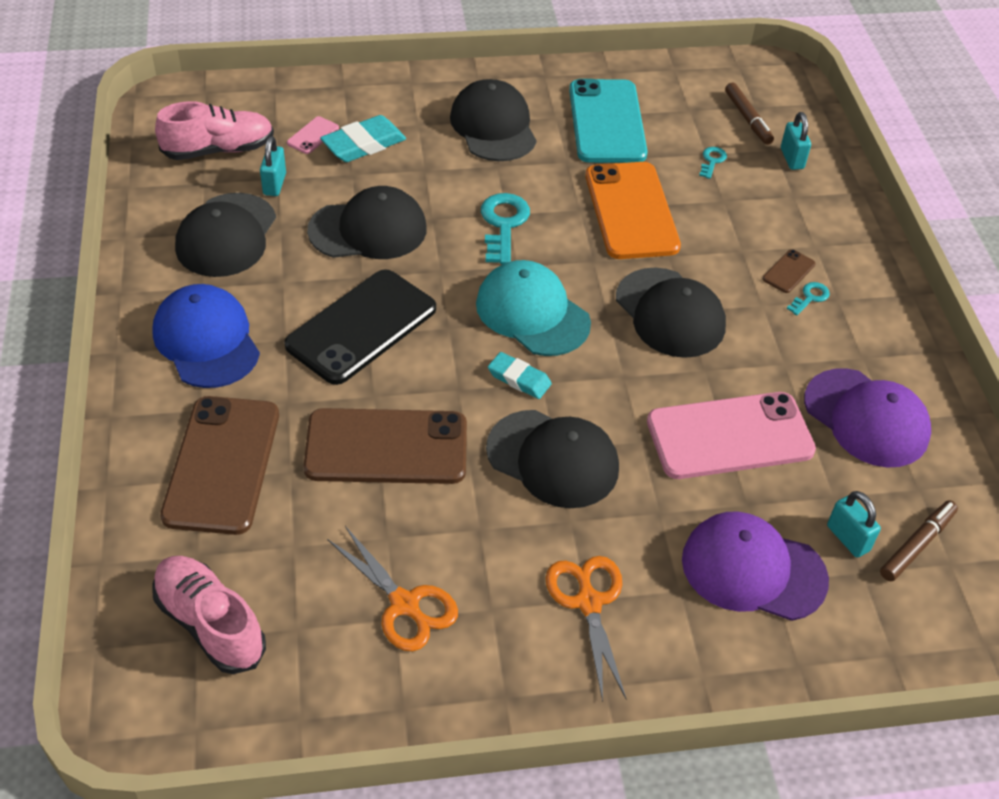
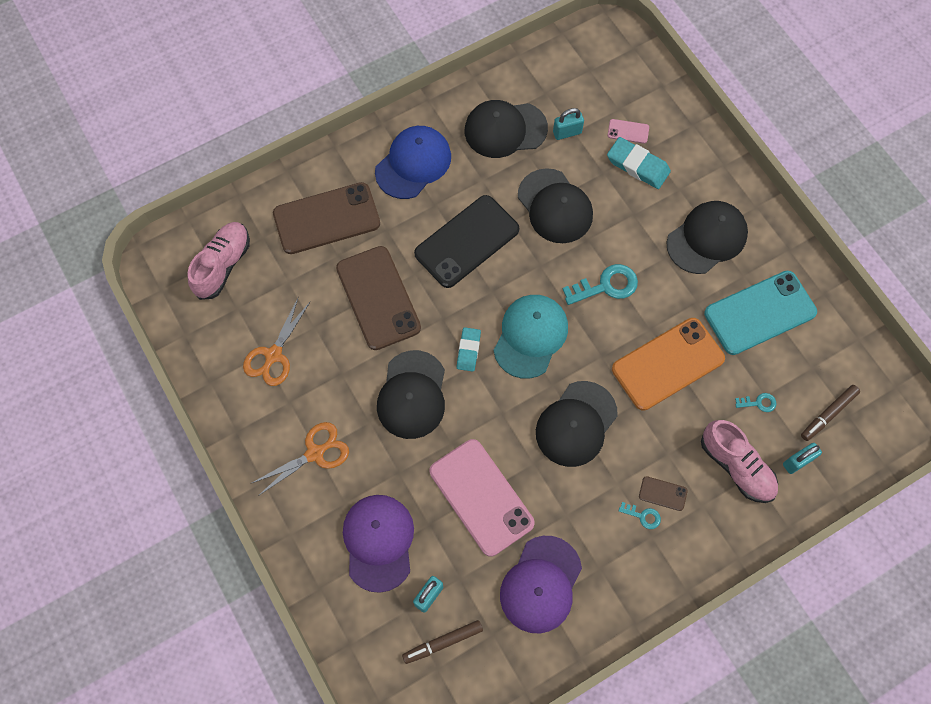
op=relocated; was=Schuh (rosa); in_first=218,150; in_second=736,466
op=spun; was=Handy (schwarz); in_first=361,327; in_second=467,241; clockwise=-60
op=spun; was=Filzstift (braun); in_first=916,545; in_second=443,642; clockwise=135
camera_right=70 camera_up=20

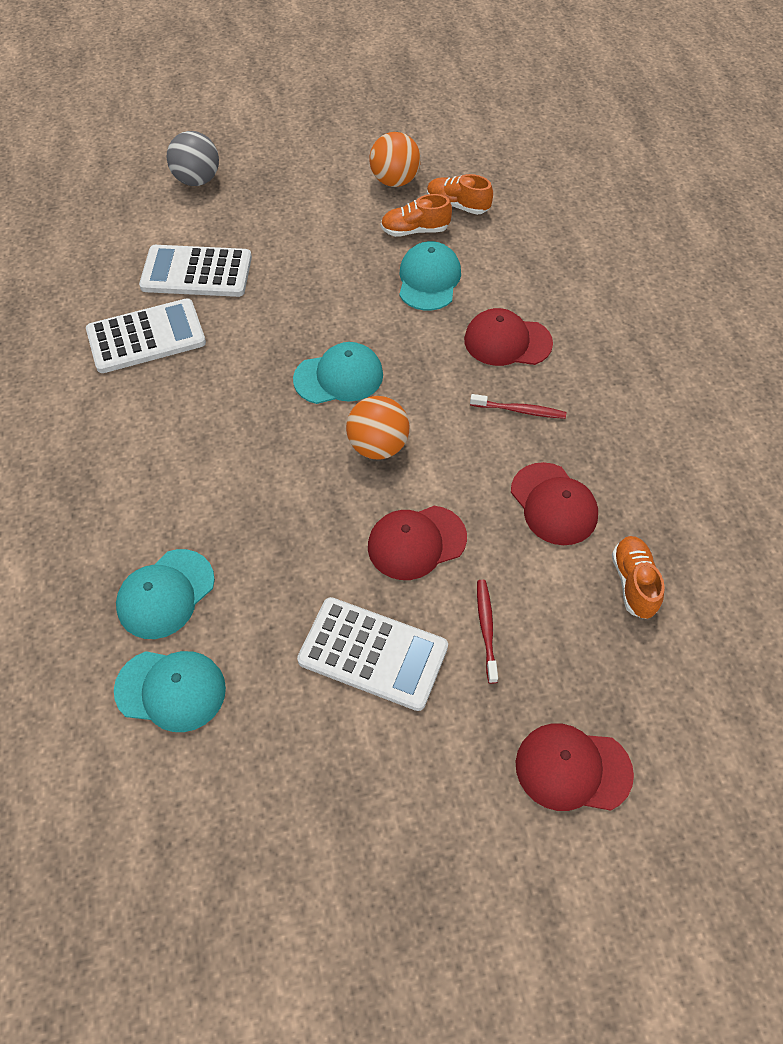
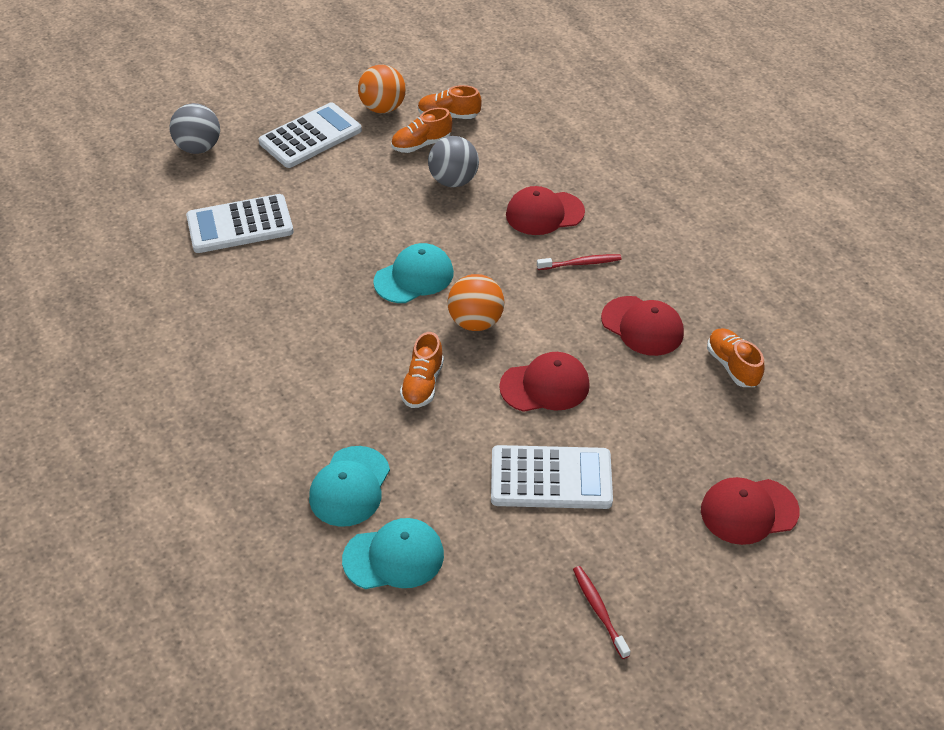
op=appeared; now=Schuh (orange); in_second=423,384
op=relocated; was=Taschenrechner (weiß); in_first=146,337; in_second=310,136
op=relocated; was=Zahnbürste (rot); in_first=486,628; in_second=599,610
op=exchanged; was=Kappe (türkis); now=Ball (grau); in_first=429,279; in_second=453,181
op=spun; was=Kappe (rot); in_first=416,542; in_second=545,386; clockwise=-150
camera_right=-20 camera_up=-10

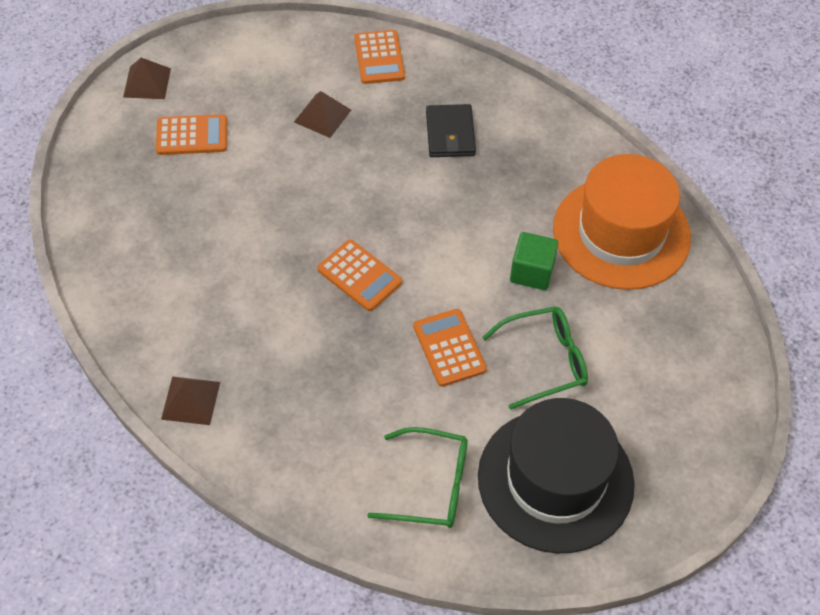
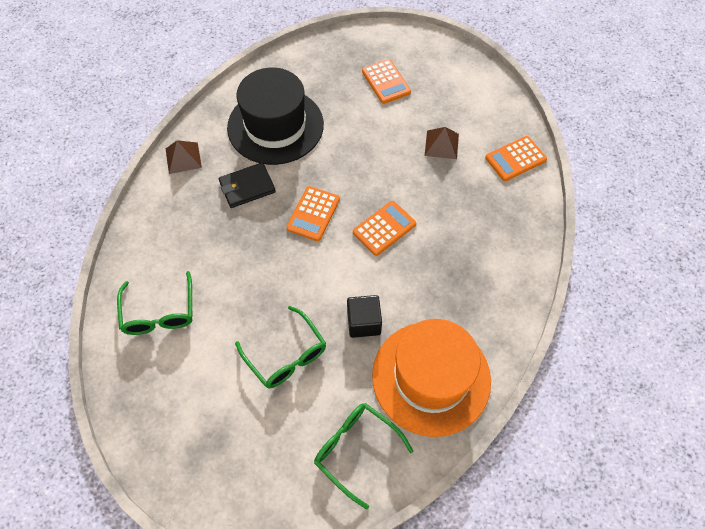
op=missing; was=Pyramide (braun); in_first=147,82
op=appeared; now=Brille (grün); in_second=356,450
op=relocated; was=Taschenrechner (orange); in_first=449,348; in_second=384,228
op=relocated; was=Geldbörse (schwarz); in_first=450,134; in_second=247,187
op=relocated; was=Hut (schwarz); in_first=555,480; in_second=275,126
op=colour; was=Kubus (grün); now=Kubus (schwarz); in_first=532,272; in_second=363,322
camera_right=70 camera_up=5

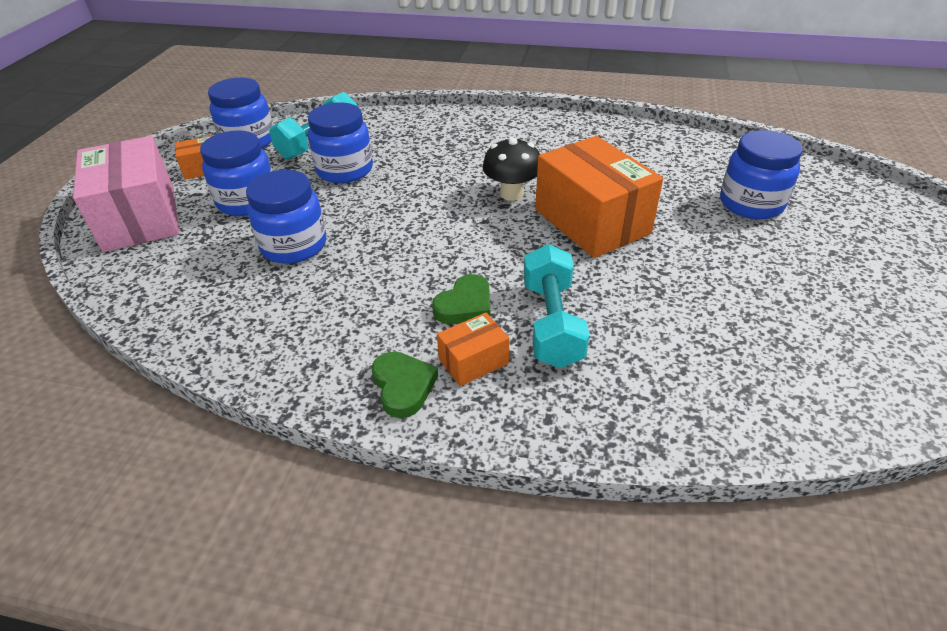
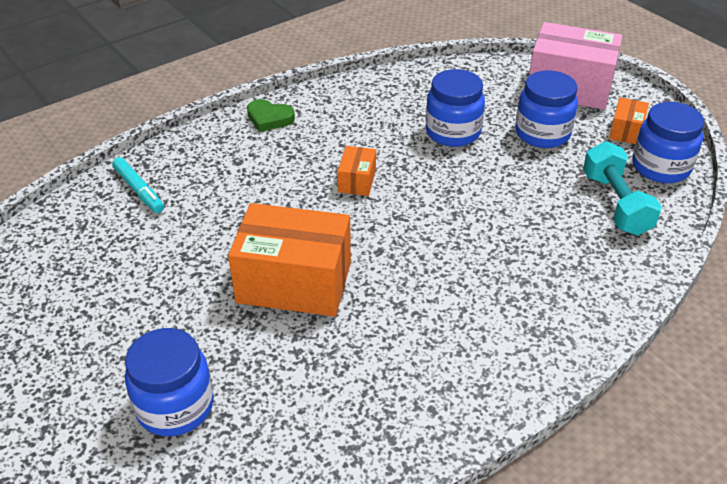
op=missing; was=Einmachglas (blau); in_first=345,170
op=missing; was=Herz (grün); in_first=465,305
op=missing; was=Pilz (schwarz); in_first=511,193
op=missing; was=Hantel (türkis); in_first=551,323
op=appeared; now=Filzstift (türkis); in_second=139,190
op=relocated; was=Schachtel (orange); in_first=473,361; in_second=357,181
camera_right=130 camera_up=0

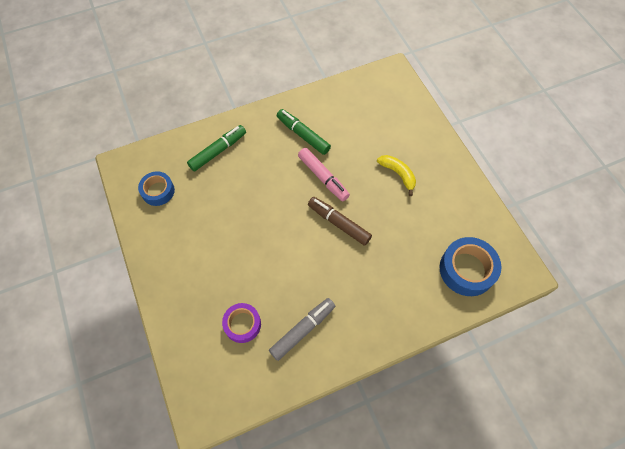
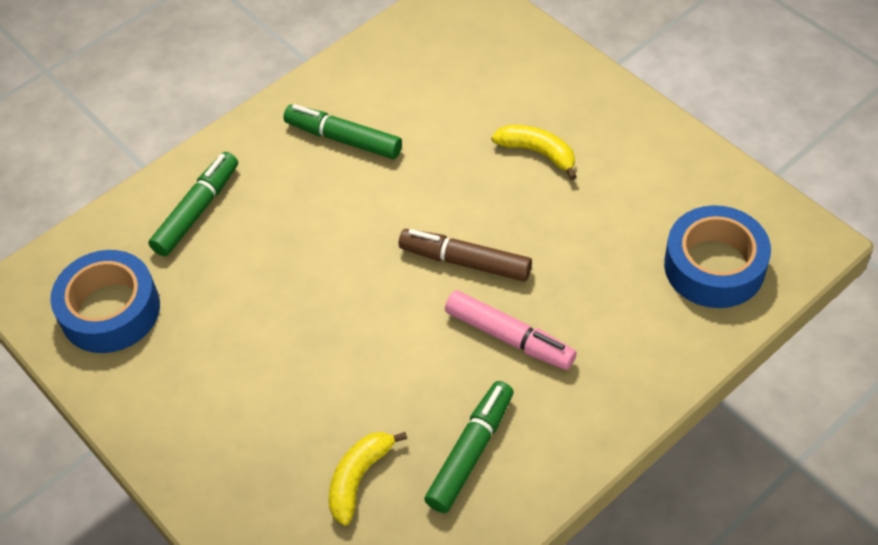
op=relocated; was=Filzstift (rosa); in_first=323,177; in_second=509,338
op=exchanged; was=Klebeband (lila); now=Banane (gelb); in_first=242,324; in_second=359,478
op=colour; was=Filzstift (grau); now=Filzstift (grün); in_first=303,330; in_second=471,452
op=size; was=Klebeband (blau); in_first=158,191; in_second=110,310; ratio=1.56
camera_right=-15 camera_up=-10

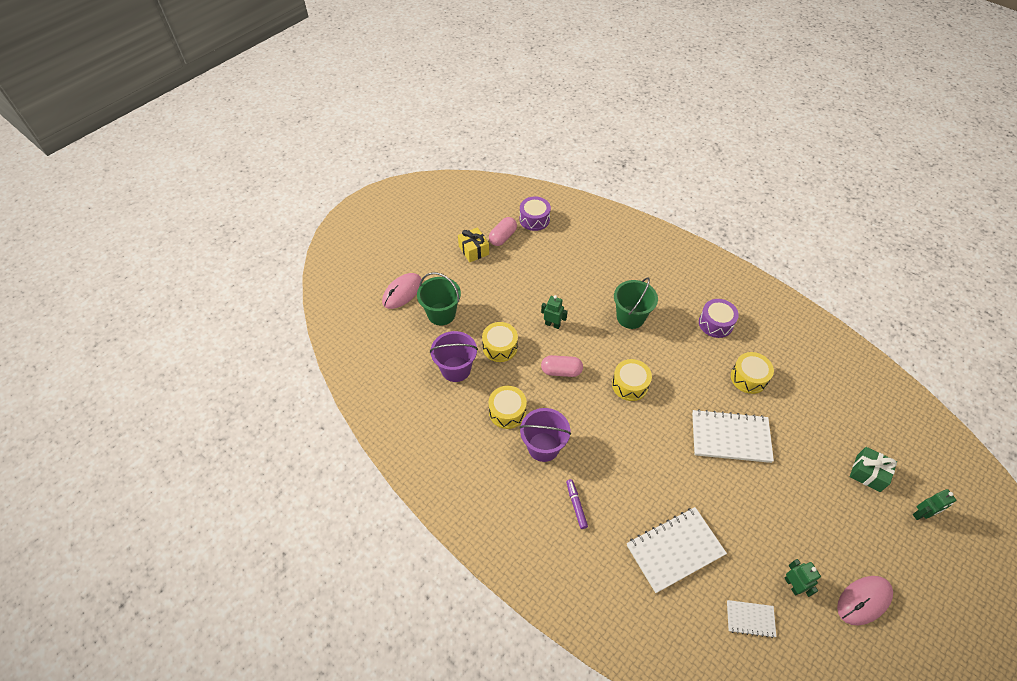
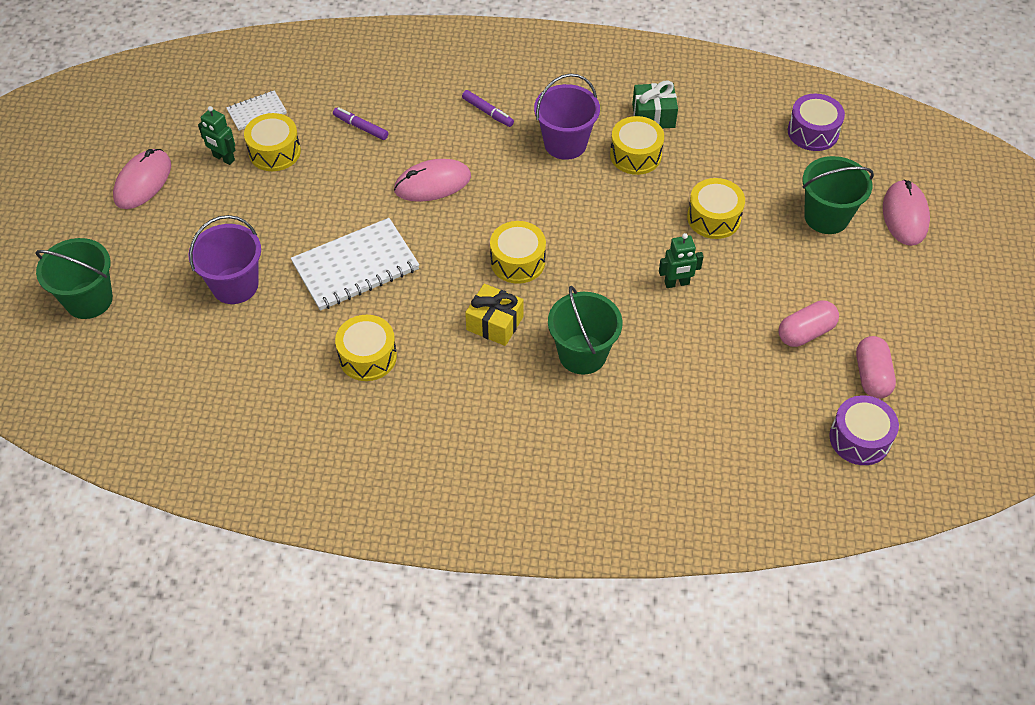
op=appeared; now=Trommel (gelb); in_second=274,152
op=appeared; now=Computermaus (rosa); in_second=432,183
op=relocated; was=Eimer (lila); in_first=456,369; in_second=235,285
op=relocated; was=Geschenk (gelb); in_first=473,250; in_second=495,323
op=relocated; was=Kapsel (rosa); in_first=561,371; in_second=805,332
op=relocated; was=Trommel (lila); in_first=715,323; in_second=813,132
op=relocated; was=Geschenk (grün); in_first=868,473; in_second=653,116
op=exchanged; was=Notizbuch (weiß); now=Filzstift (lila); in_first=674,550; in_second=361,127
op=exchanged; was=Roboter (grün); now=Eimer (grün); in_first=921,514; in_second=89,300
camera_right=145 camera_up=0

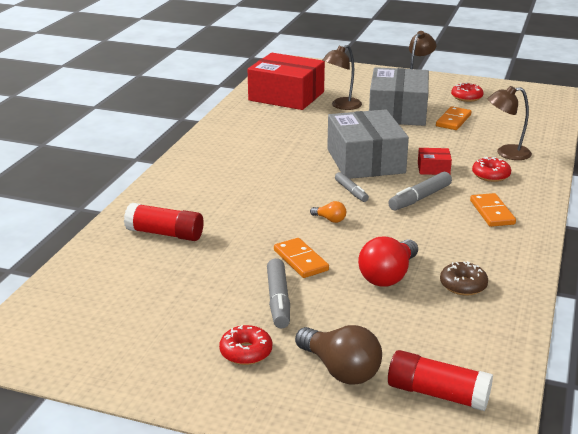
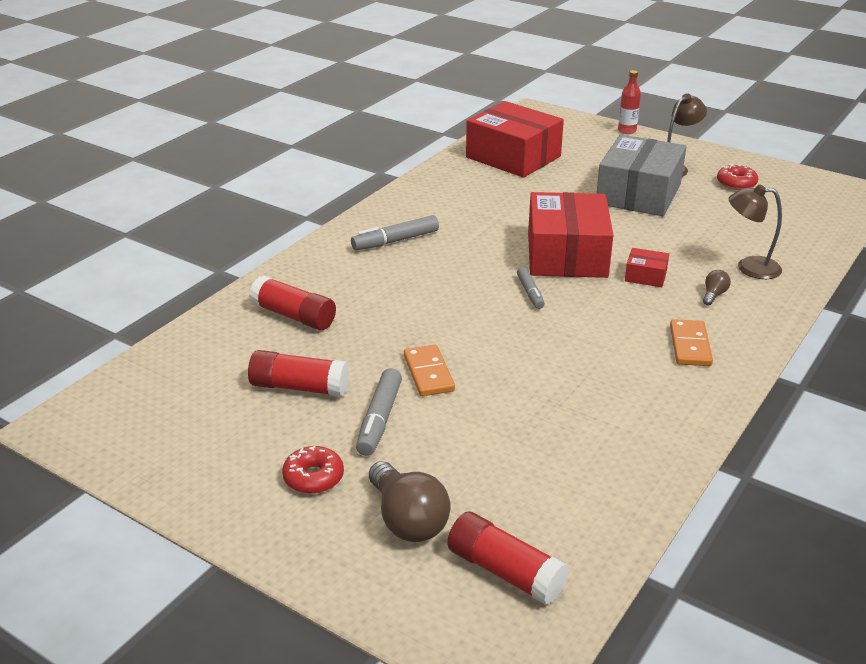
op=missing; was=Glühbirne (orange); in_first=330,219
op=missing; was=Lampe (braun); in_first=341,106
op=missing; was=Glühbirne (rot); in_first=388,276
op=missing; was=Dominostein (orange); in_first=453,120
op=missing; was=Donut (braun); in_first=463,285
op=appeared; now=Klebestift (rot); in_second=299,387
op=appeared; now=Flasche (rot); in_second=627,131
op=relocated; was=Filzstift (grau); in_first=419,198; in_second=395,241
op=exchanged; was=Donut (rot); now=Glühbirne (braun); in_first=491,175; in_second=713,295
op=colour; was=Schachtel (grau); now=Schachtel (rot); in_first=365,161; in_second=566,255
camera_right=15 camera_up=5

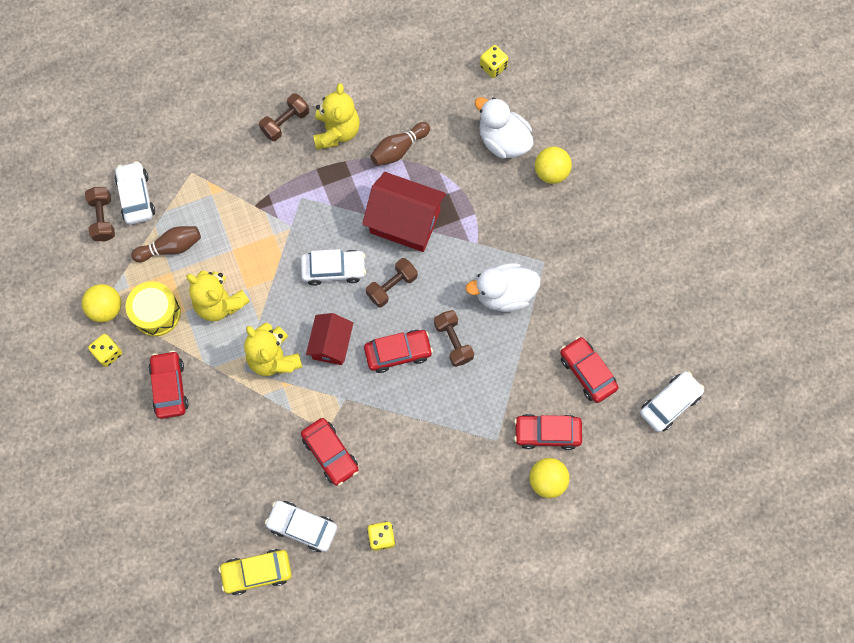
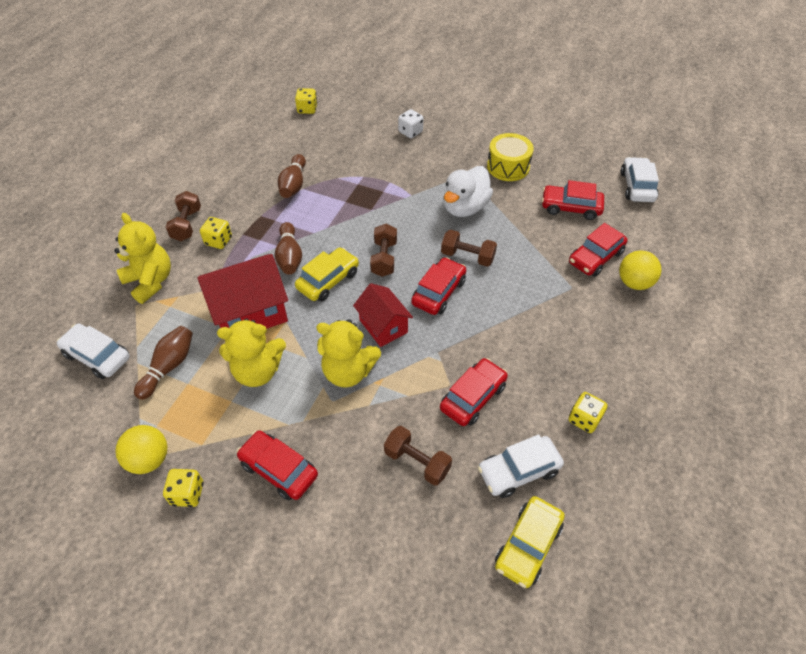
op=missing; was=Ente (weiß); in_first=503,141
op=appeared; now=Spielwürfel (gelb); in_second=218,241
op=appeared; now=Bowlingkegel (braun); in_second=289,256
op=relocated; was=Hantel (braun); in_first=103,218; in_second=417,462
op=relocated; was=Trommel (gelb); in_first=156,313; in_second=508,167
op=relocated; was=Teddybär (gelb); in_first=336,131; in_second=150,281
op=relocated; was=Haus (rot); in_first=405,222; in_second=250,313
op=exchanged; was=Ball (gelb); now=Spielwürfel (weiß); in_first=551,172; in_second=410,132
op=colour; was=Auto (weiß); now=Auto (gelb); in_first=334,269; in_second=328,280
op=spun; was=Auto (rot); in_first=330,453; in_second=473,397; clockwise=-60
camera_right=-45 camera_up=-20

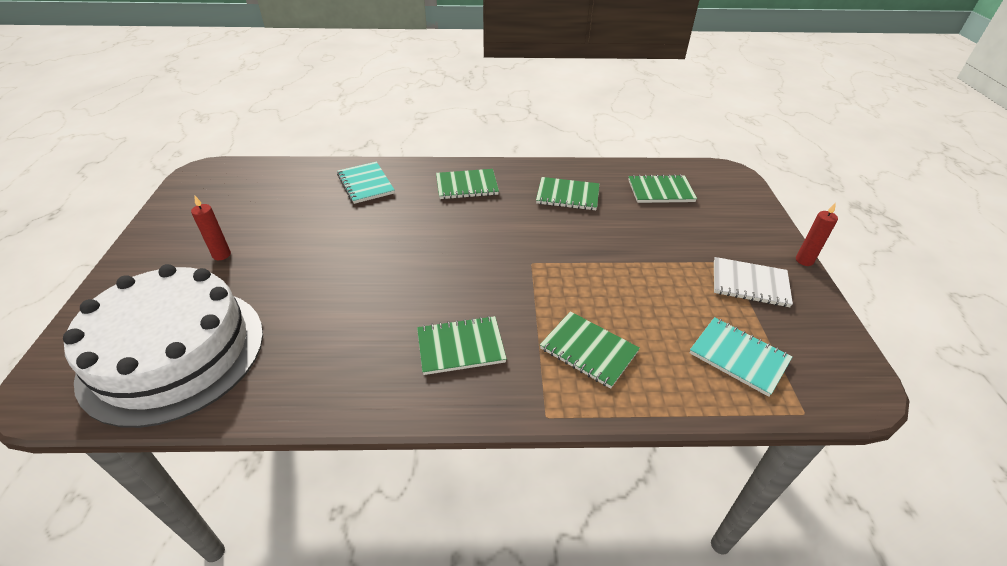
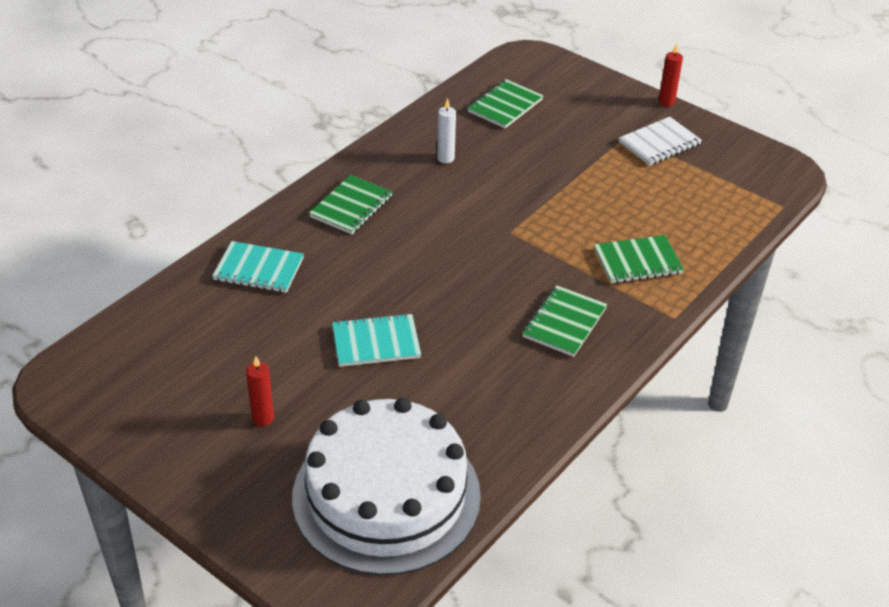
op=relocated; was=Notizbuch (türkis); in_first=738,357; in_second=376,342
op=exchanged; was=Notizbuch (grün); now=Kerze (weiß); in_first=567,195; in_second=445,158
camera_right=-50 camera_up=0

